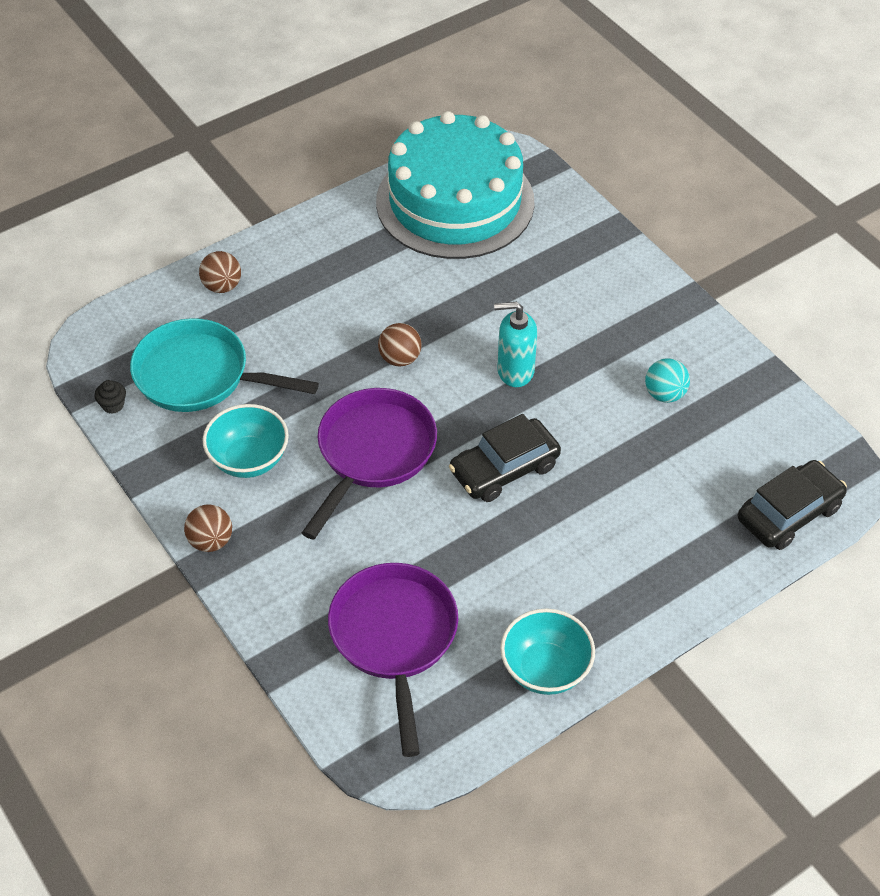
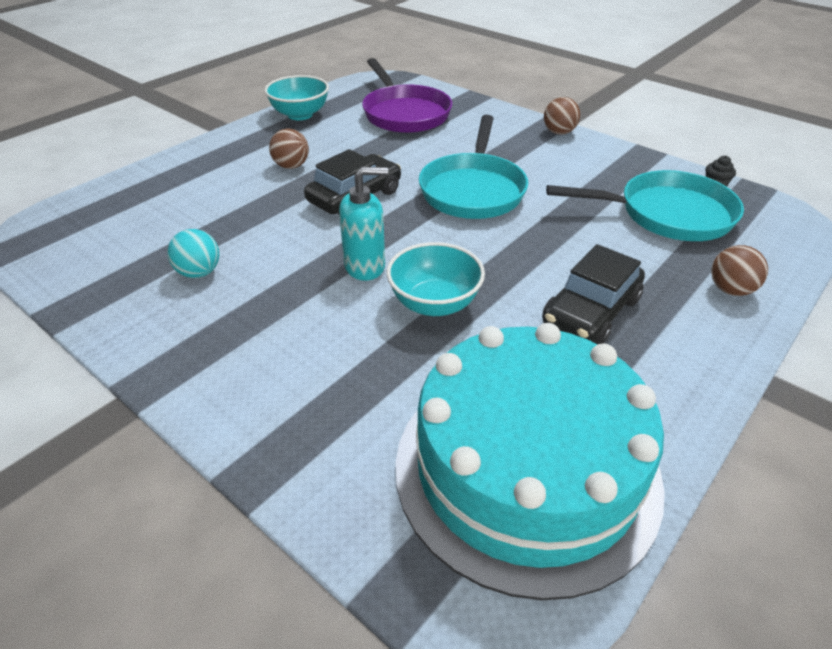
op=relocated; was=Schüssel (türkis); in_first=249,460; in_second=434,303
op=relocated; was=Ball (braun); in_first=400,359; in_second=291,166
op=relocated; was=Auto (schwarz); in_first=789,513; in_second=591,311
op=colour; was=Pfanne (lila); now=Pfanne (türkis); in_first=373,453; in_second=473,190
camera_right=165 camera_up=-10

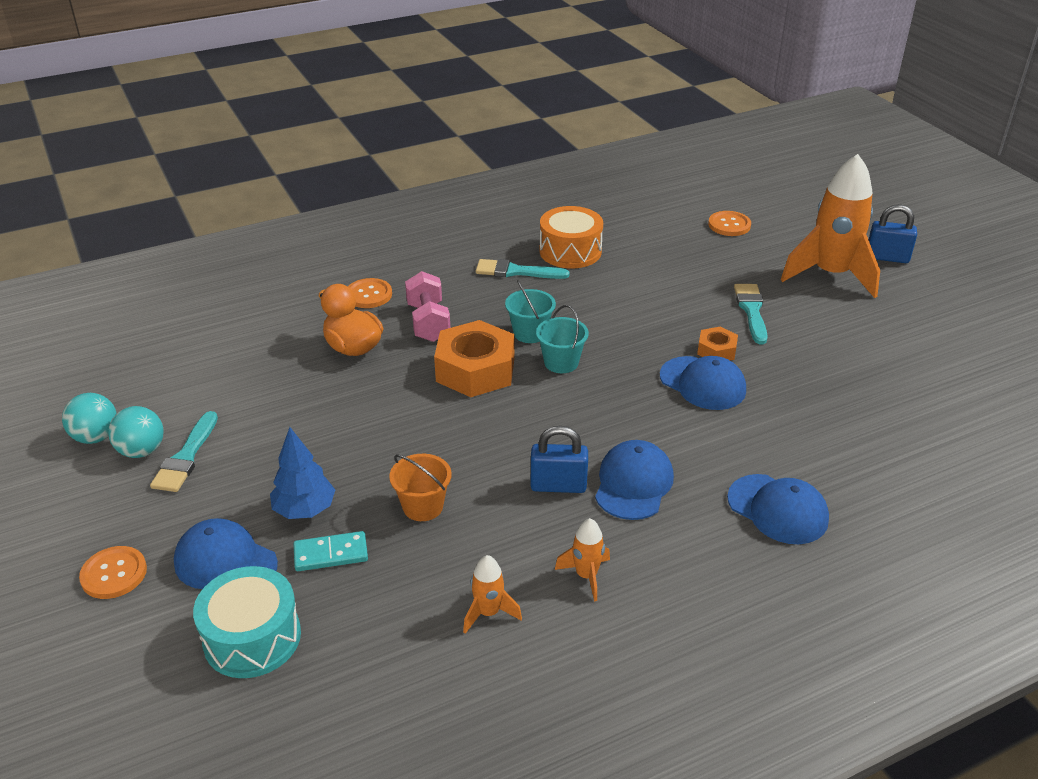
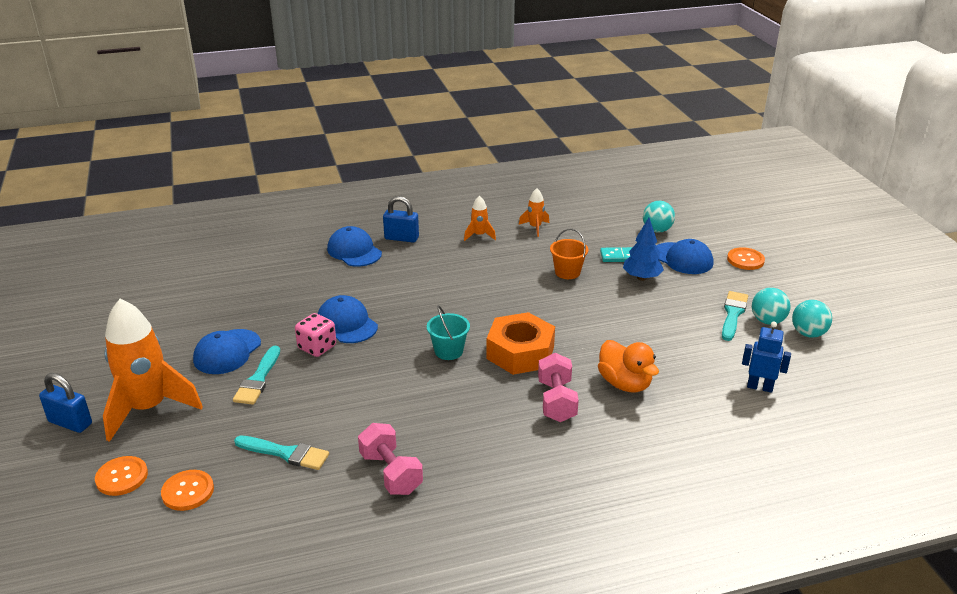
op=missing; was=Eimer (türkis); in_first=530,333
op=appeared; now=Roboter (blau); in_second=759,387
op=relocated; was=Knopf (orange); in_first=369,295; in_second=122,477
op=relocated; was=Pinsel (türkis); in_first=516,271; in_second=286,453
op=relocated; was=Vorhängeschloss (blau); in_first=558,485; in_second=401,238
op=relocated; was=Kappe (blau); in_first=633,484; in_second=227,352
op=exchanged; was=Trommel (türkis); now=Ball (türkis); in_first=252,638; in_second=657,230
op=exchanged; was=Trommel (orange); now=Hantel (rosa); in_first=570,251; in_second=391,473
op=exchanged; was=Sechskantmutter (orange); now=Spielwürfel (rosa); in_first=716,350; in_second=317,347
camera_right=-170 camera_up=-5

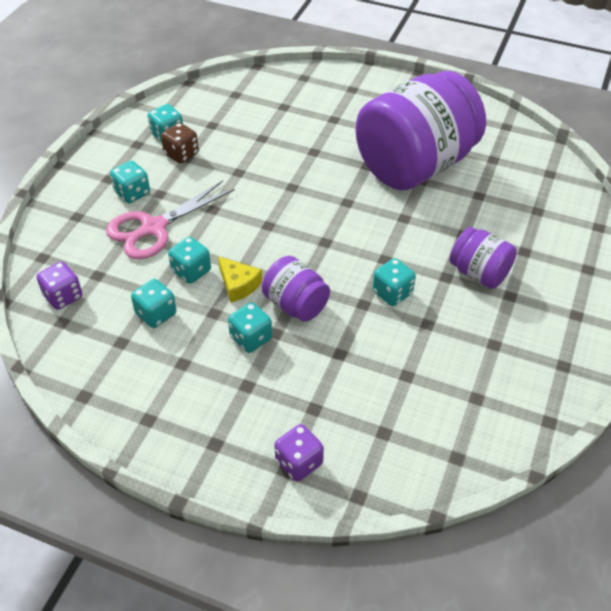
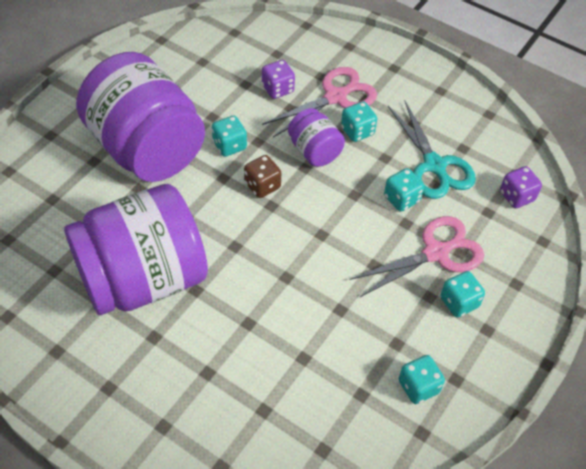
op=missing; was=Käse (gelb); in_first=238,285
op=appeared; now=Schere (rosa); in_second=335,97
op=relocated; was=Spielwürfel (braun); in_first=181,154; in_second=262,186
op=relocated; was=Spielwürfel (lila); in_first=299,462; in_second=278,89
op=exchanged; was=Spielwürfel (türkis); now=Schere (türkis); in_first=156,314; in_second=434,165
op=size; was=Einmachglas (lila); in_first=479,273; in_second=146,148; ratio=2.16
camera_right=-170 camera_up=5

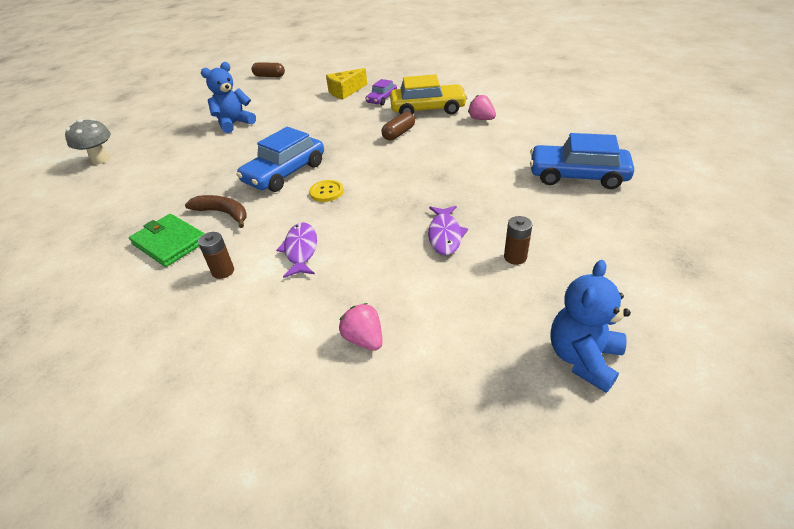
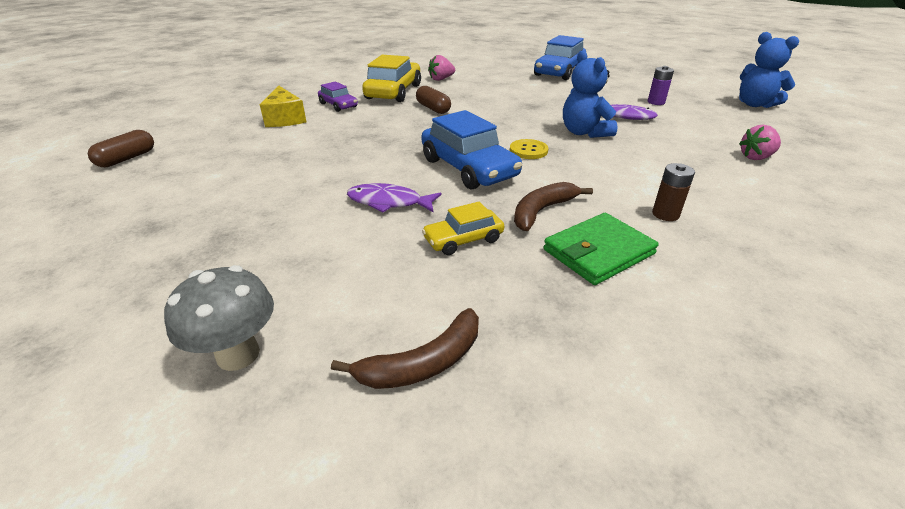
op=appeared; now=Banane (braun); in_second=423,363
op=appeared; now=Auto (gelb); in_second=463,240
op=relocated; was=Teddybär (blau); in_first=234,124; in_second=584,132
op=relocated; was=Fisch (lila); in_first=301,250; in_second=389,202
op=colour; was=Batterie (braun); now=Batterie (lila); in_first=515,257; in_second=656,102
camera_right=-75 camera_up=-5

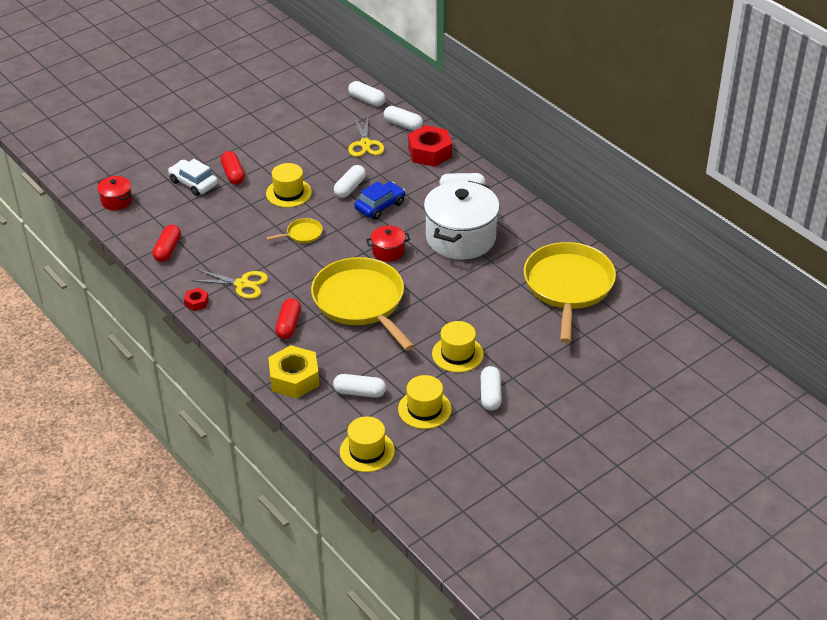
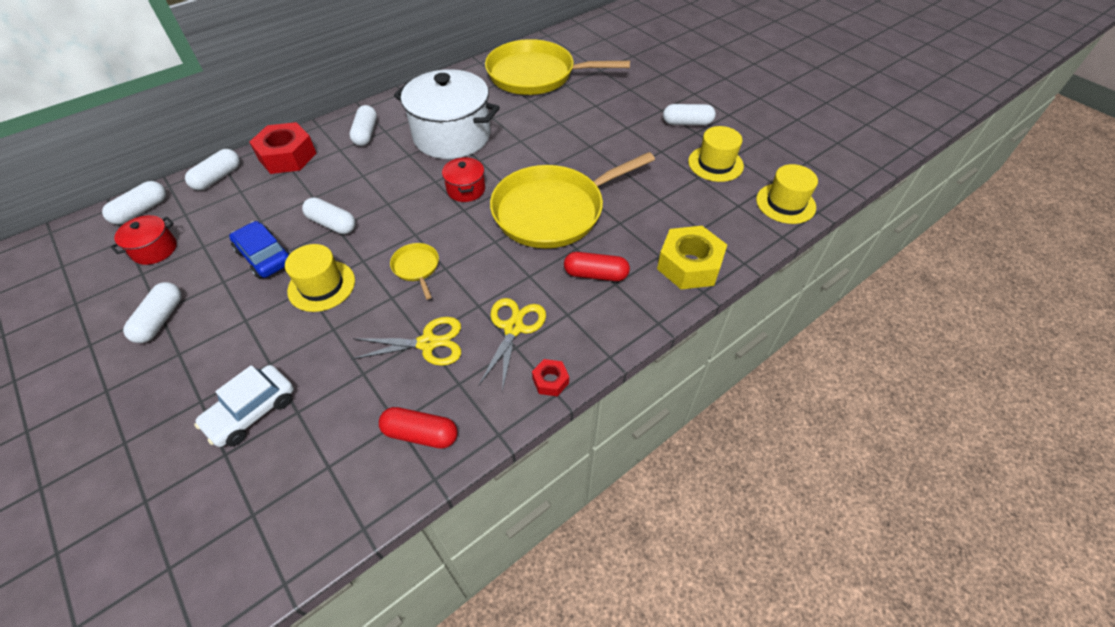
op=missing; was=Kapsel (rot); in_first=233,174
op=missing; was=Hut (gelb); in_first=457,354
op=relocated; was=Kochtopf (rot); in_first=116,201; in_second=155,249
op=relocated; was=Kapsel (weiß); in_first=359,392; in_second=160,319
op=relocated; was=Schere (gelb); in_first=365,144; in_second=428,343
op=relocated; was=Auto (blau); in_first=380,206; in_second=265,256
camera_right=-90 camera_up=10

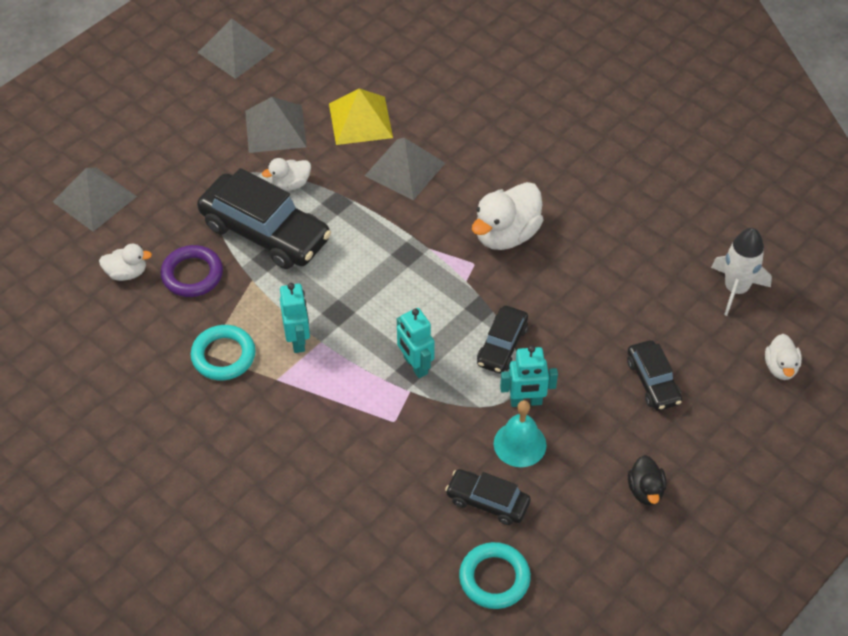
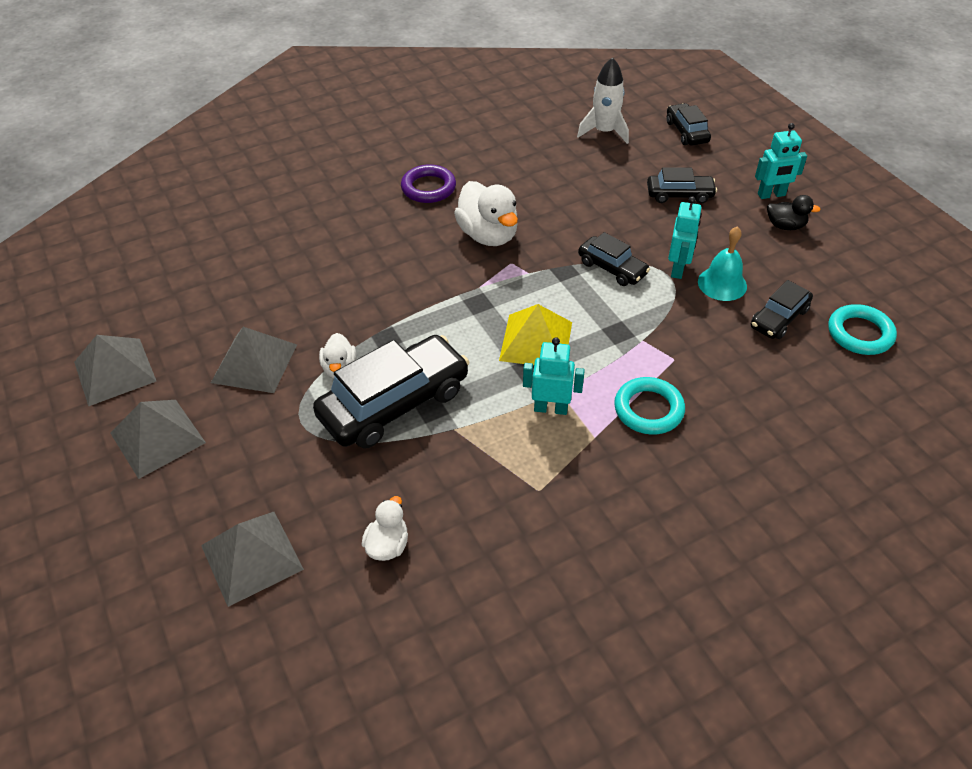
op=relocated; was=Ring (lila); in_first=192,274; in_second=428,188
op=relocated; was=Ring (türkis); in_first=223,356; in_second=648,409
op=relocated; was=Pyramide (gelb); in_first=360,120; in_second=536,341
op=relocated; was=Pyramide (grau); in_first=405,169; in_second=157,437
op=relocated; was=Roboter (türkis); in_first=415,365; in_second=771,195
op=exchanged; was=Ente (weiß); now=Auto (schwarz); in_first=780,367; in_second=686,132
camera_right=-70 camera_up=-5

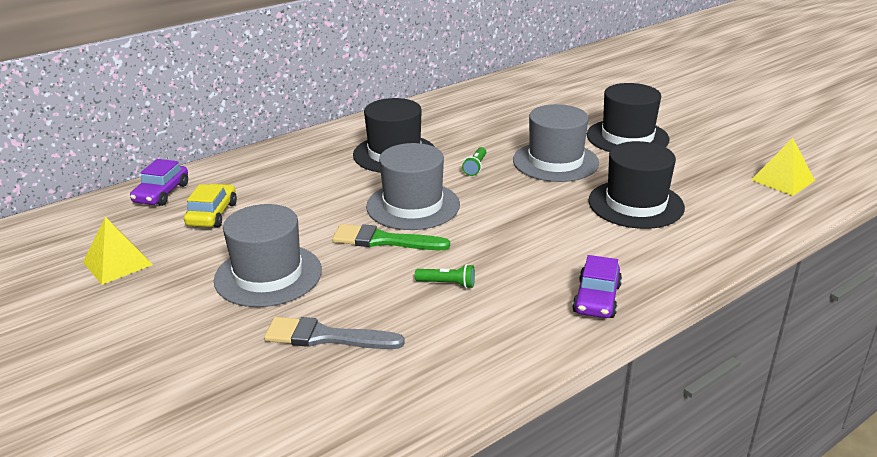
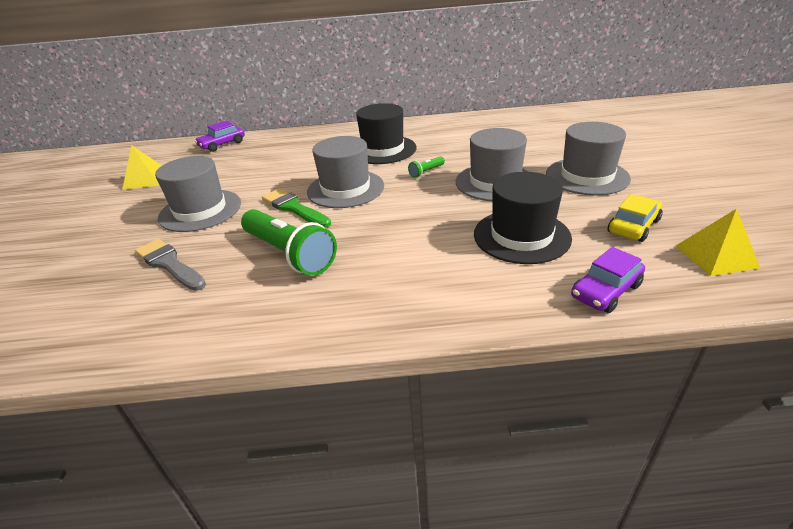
op=relocated; was=Auto (gelb); in_first=212,214; in_second=633,226
op=relocated; was=Auto (lila); in_first=596,299; in_second=605,291
op=colour; was=Hut (schwarz); now=Hut (grau); in_first=627,137; in_second=587,176
op=size; was=Taschenlampe (grün); in_first=447,284; in_second=289,254; ratio=2.35
camera_right=35 camera_up=5

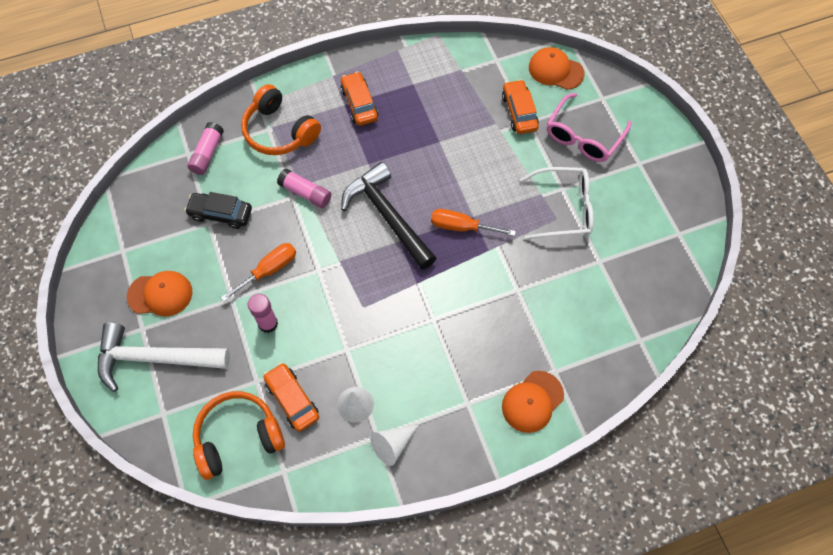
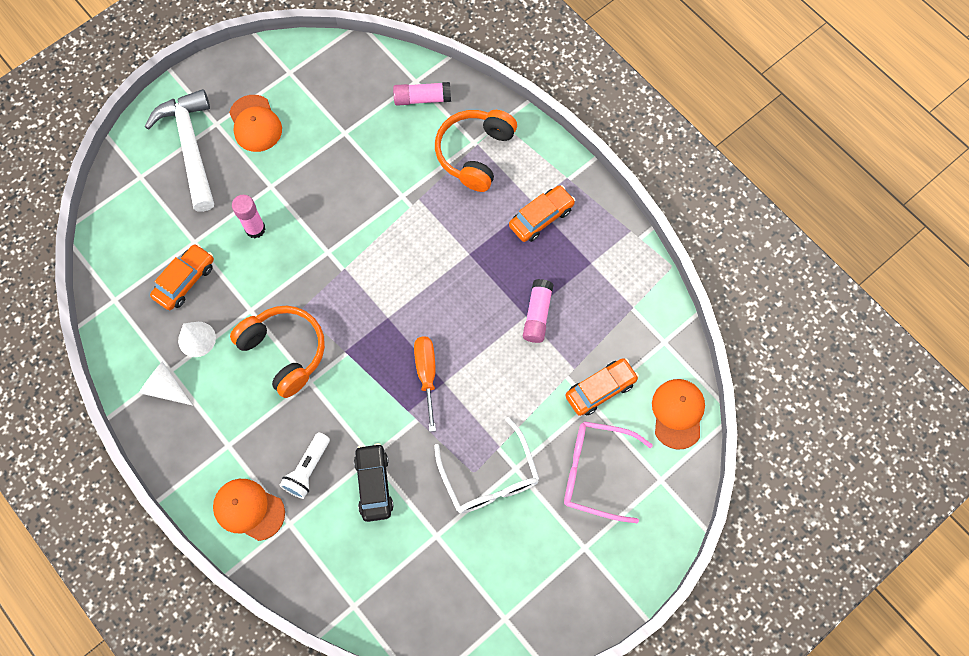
op=missing; was=Schraubenzieher (orange); in_first=269,270
op=missing; was=Hammer (schwarz); in_first=387,216
op=appeared; now=Taschenlampe (weiß); in_second=308,469
op=relocated; was=Auto (schwarz); in_first=221,214; in_second=374,484
op=relocated; was=Kopfhörer (orange); in_first=238,437; in_second=284,351
op=relocated; was=Klebestift (rosa); in_first=305,193; in_second=537,315
camera_right=70 camera_up=5

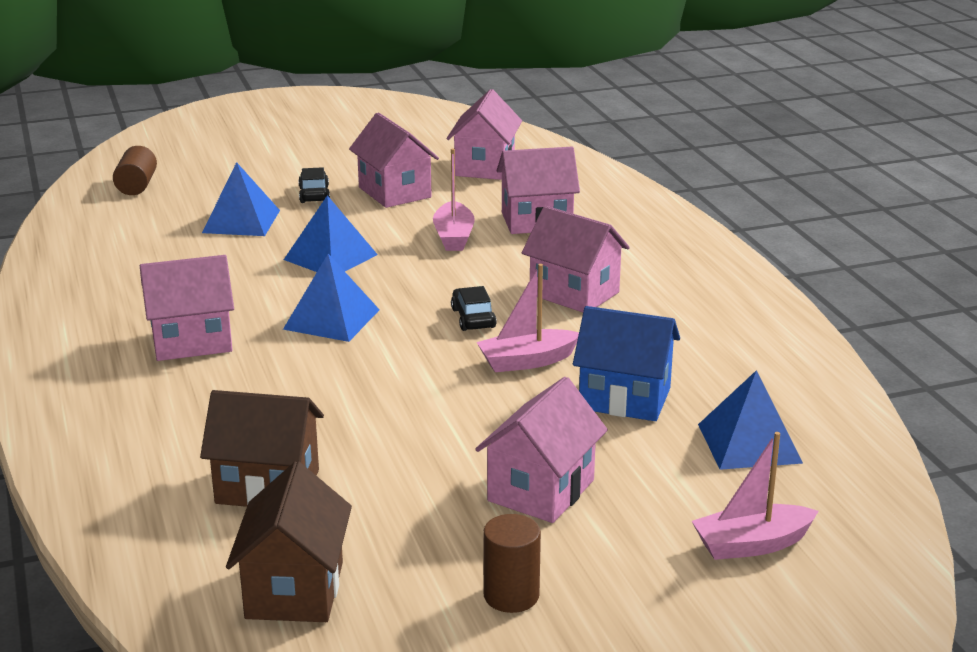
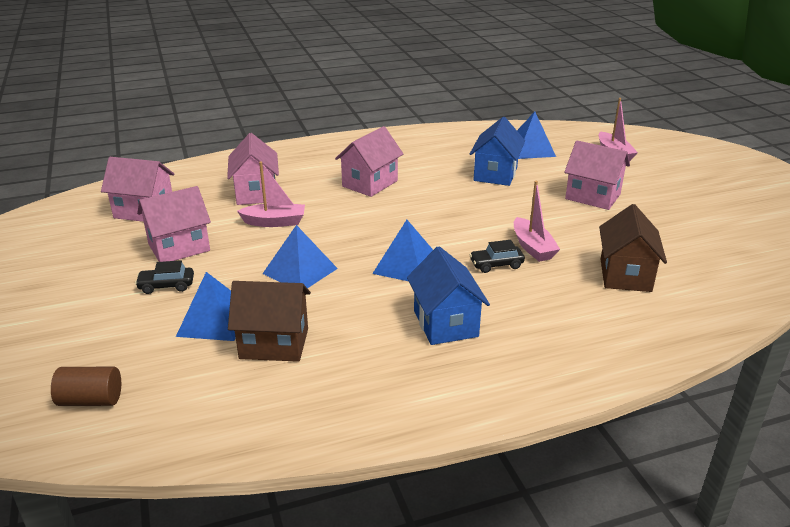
op=missing; was=Vollzylinder (braun); in_first=511,595
op=relocated; was=Haus (braun); in_first=294,590; in_second=274,344
op=relocated; was=Auto (schwarz); in_first=473,318; in_second=496,264
op=relocated; was=Boot (rosa); in_first=527,361; in_second=532,247
op=colour; was=Haus (rosa); now=Haus (blau); in_first=192,342; in_second=445,323
camera_right=-90 camera_up=5

